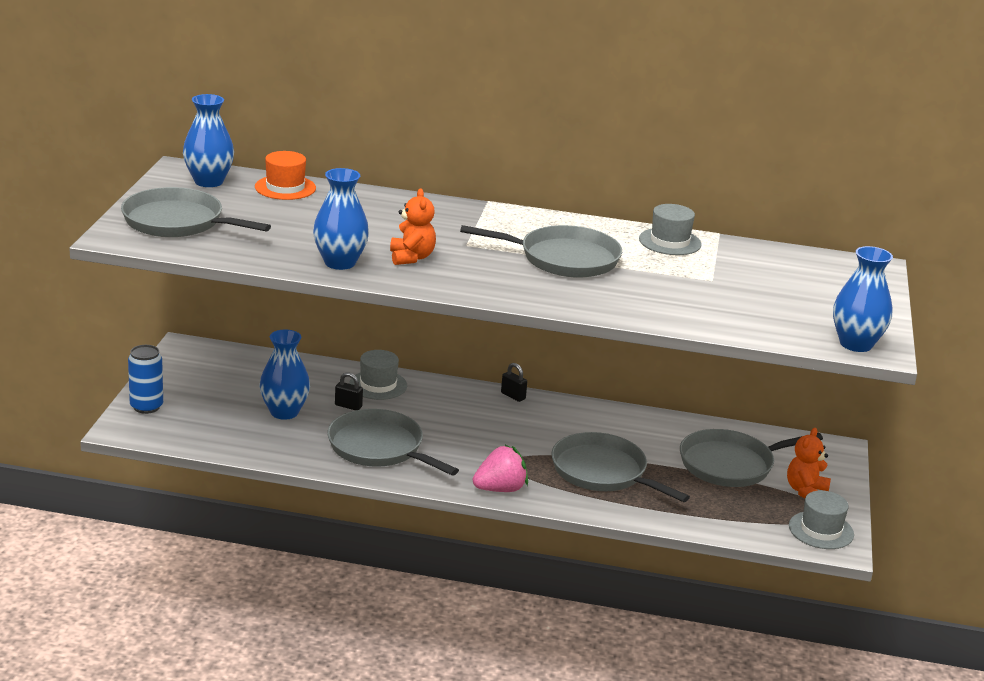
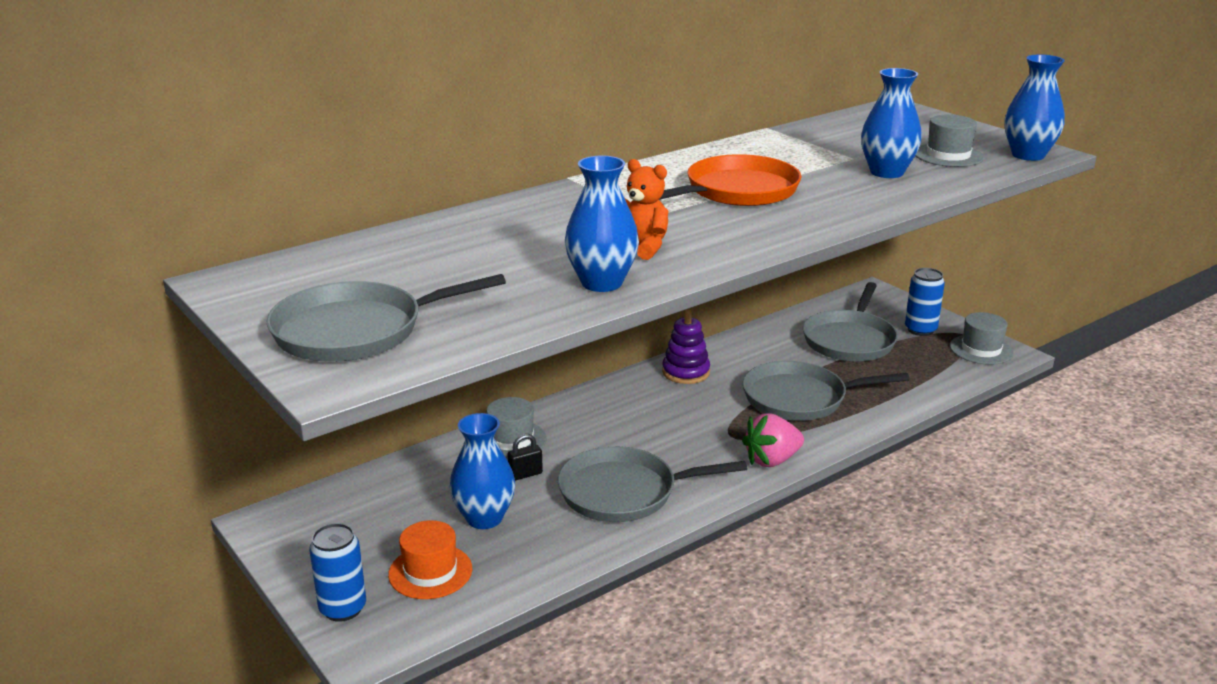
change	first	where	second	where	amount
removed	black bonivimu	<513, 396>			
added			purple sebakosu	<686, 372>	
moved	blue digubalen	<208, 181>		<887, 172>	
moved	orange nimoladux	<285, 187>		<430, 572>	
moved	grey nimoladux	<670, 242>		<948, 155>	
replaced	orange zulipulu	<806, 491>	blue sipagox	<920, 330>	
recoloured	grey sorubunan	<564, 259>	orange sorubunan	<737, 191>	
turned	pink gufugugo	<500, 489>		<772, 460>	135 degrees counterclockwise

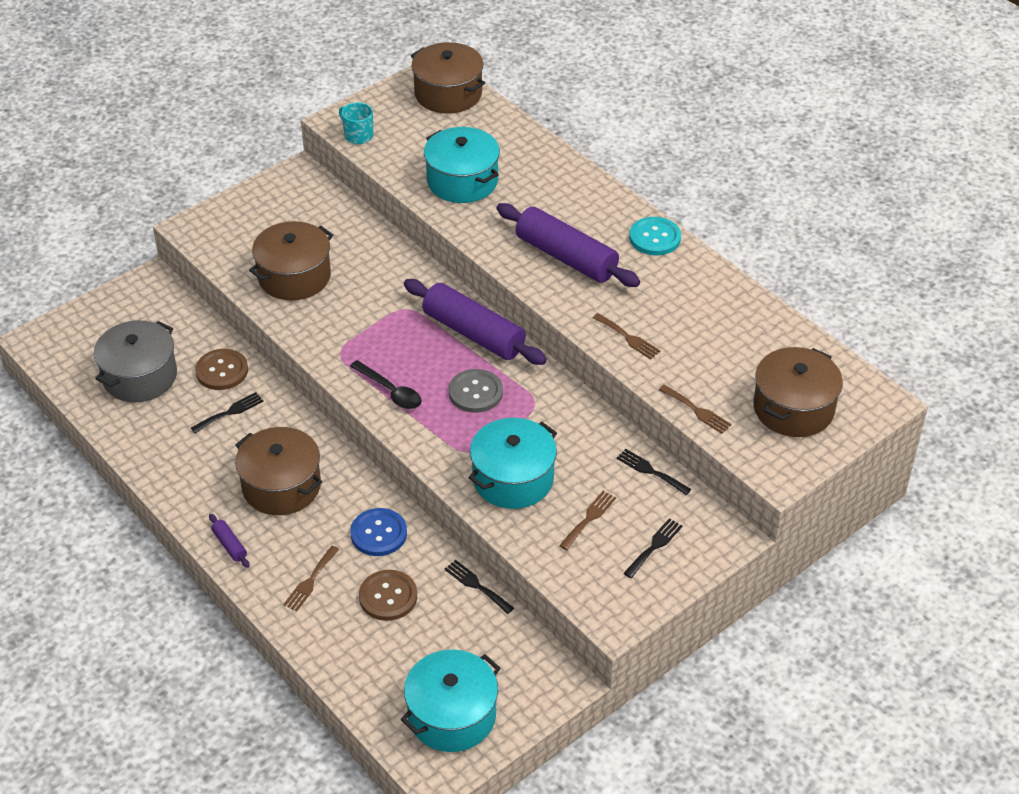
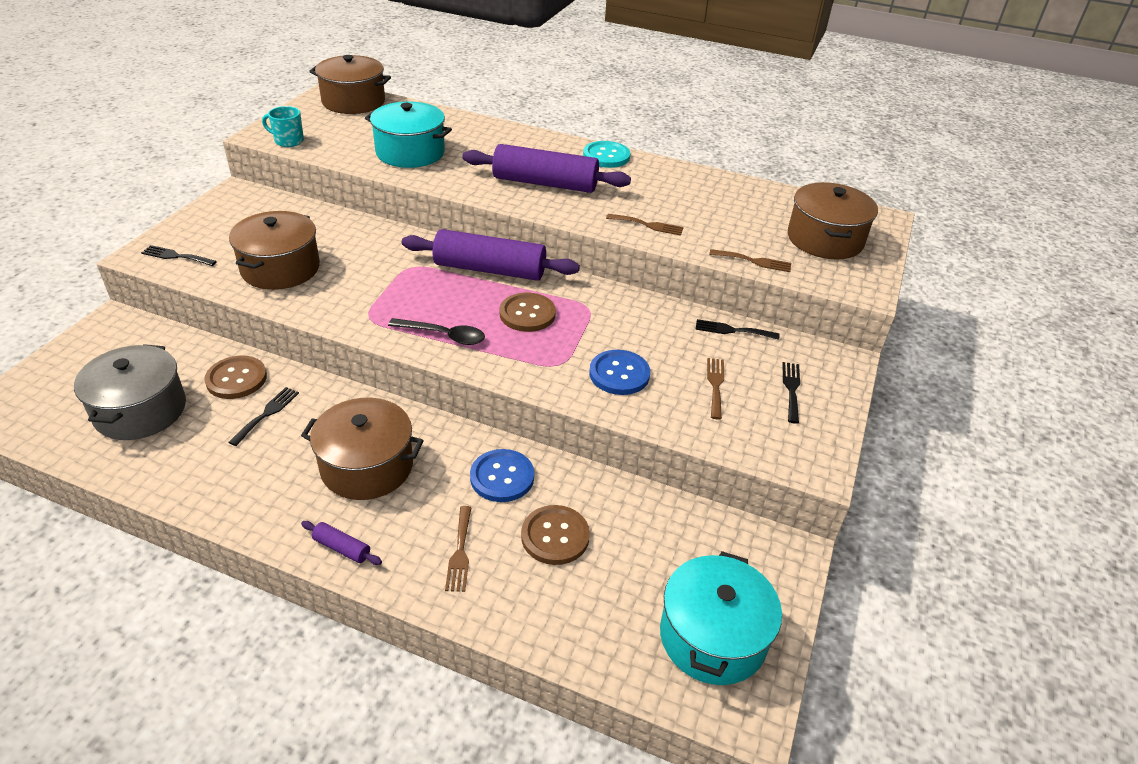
change	first	where	second	where	amount
moved	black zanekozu	<476, 585>		<176, 256>	
replaced	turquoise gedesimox	<513, 479>	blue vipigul	<619, 374>	
recoloured	grey vipigul	<475, 392>	brown vipigul	<527, 314>	

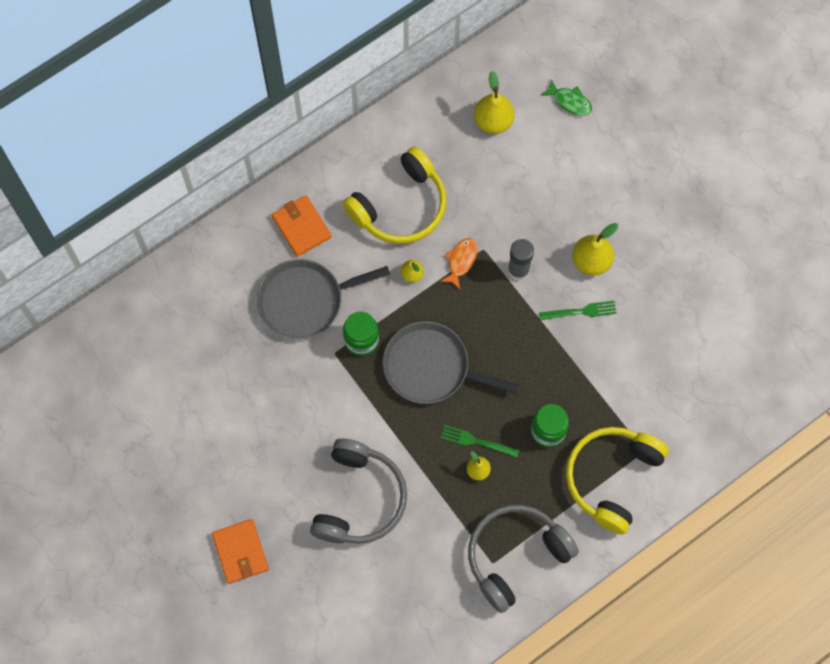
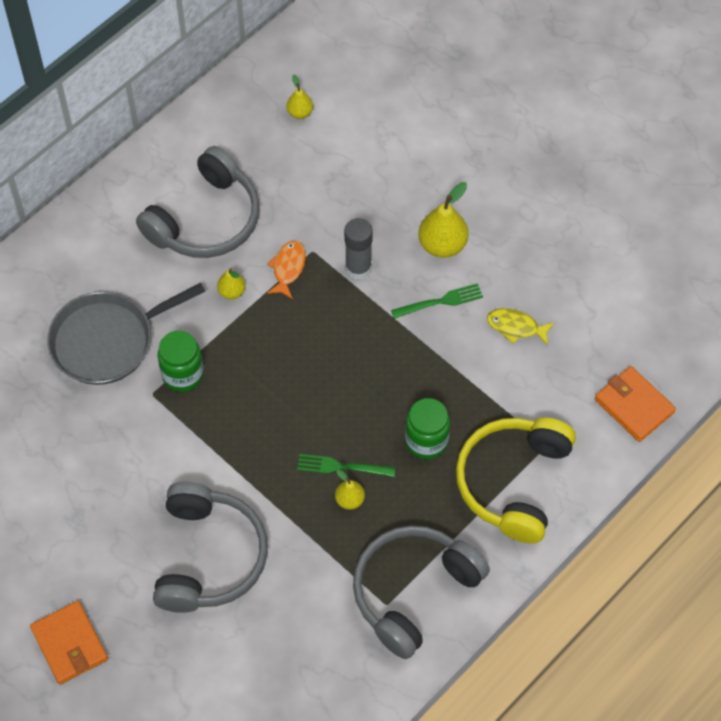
change	first	where	second	where	amount
removed	grey sorubunan	<431, 367>			
removed	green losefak	<570, 101>			
added			yellow losefak	<516, 327>	
moved	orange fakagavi	<301, 227>		<634, 406>	
recoloured	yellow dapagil	<400, 206>	grey dapagil	<206, 220>	
resized	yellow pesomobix	<493, 121>		<300, 112>	x0.56

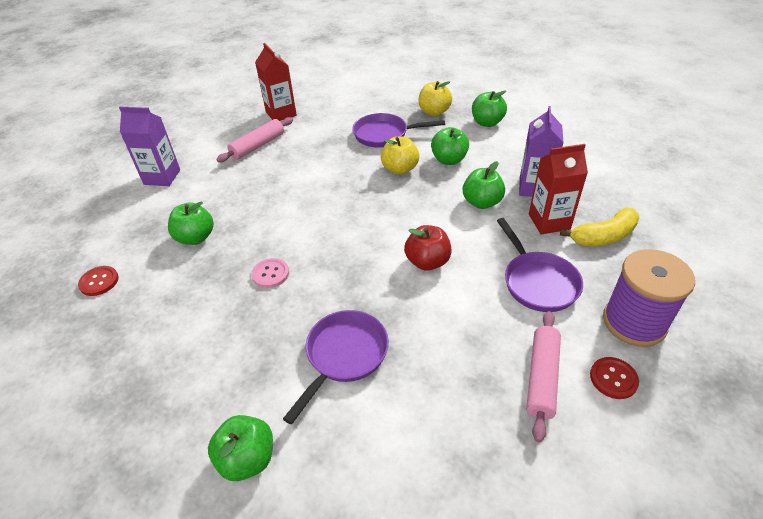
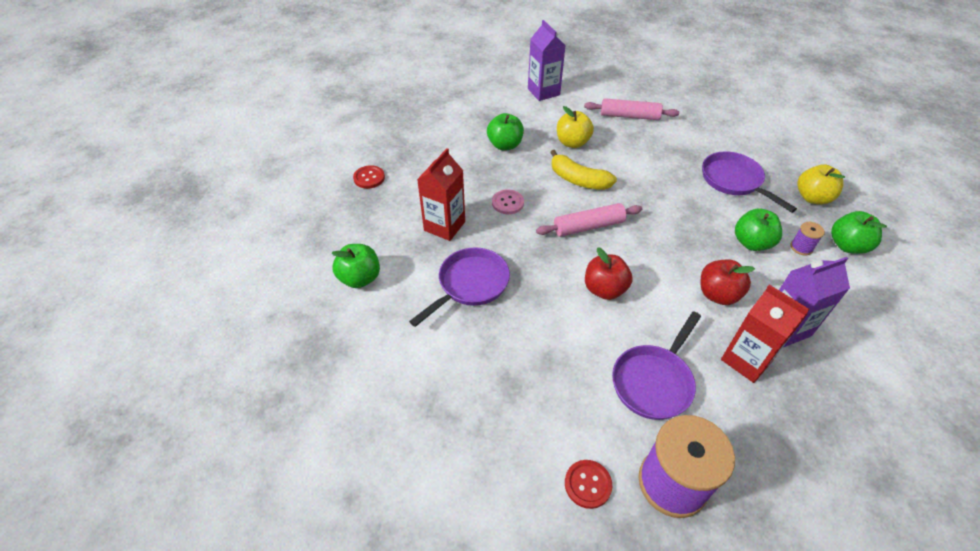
change	first	where	second	where	amount
added			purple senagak	<801, 247>	
moved	red vipigul	<99, 282>		<369, 178>	
moved	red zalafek	<281, 114>		<444, 226>	
moved	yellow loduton	<400, 169>		<572, 143>	
moved	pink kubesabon	<542, 377>		<588, 226>	
moved	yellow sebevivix	<603, 236>		<578, 180>	
recoloured	green loduton	<482, 202>	red loduton	<718, 294>	
turned	purple sorubunan	<344, 355>		<470, 284>	45 degrees counterclockwise

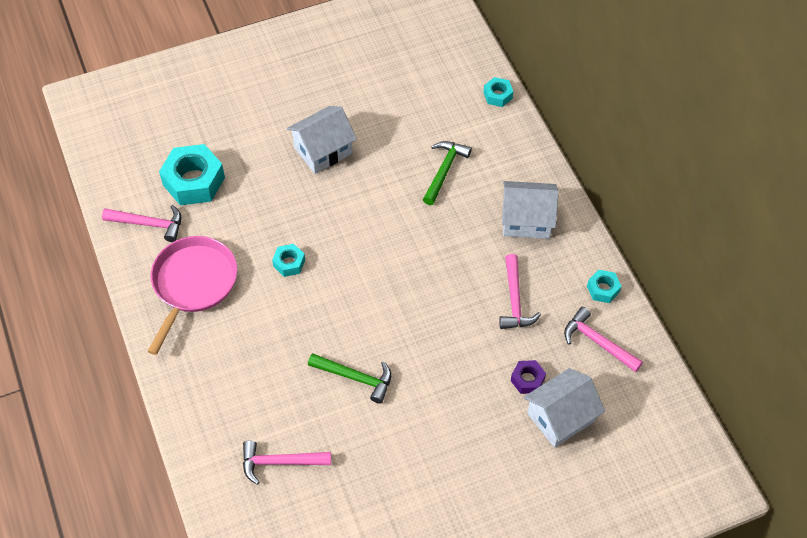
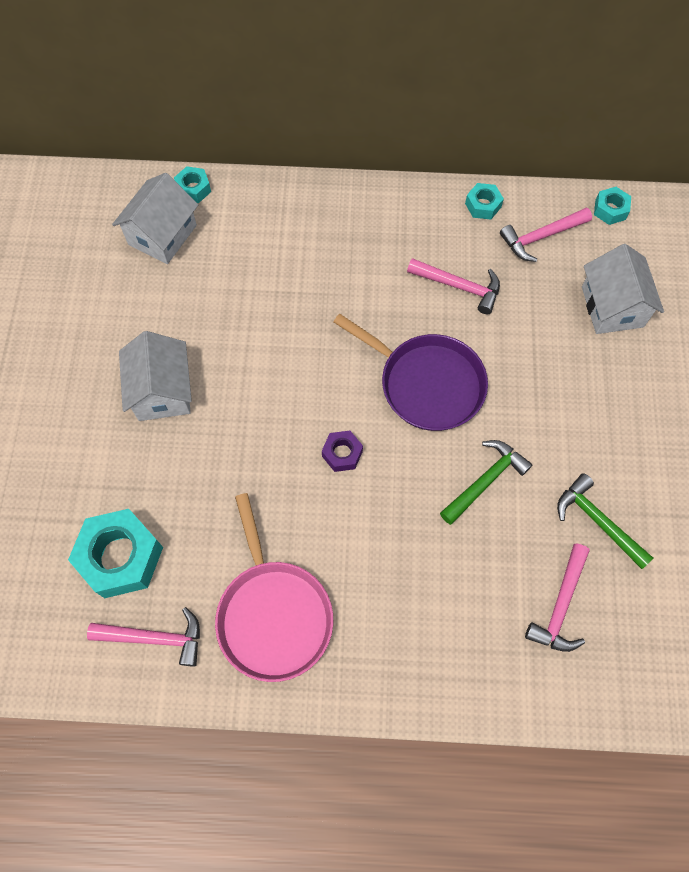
change	first	where	second	where	amount
added			purple sorubunan	<427, 384>	
moved	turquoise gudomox	<289, 263>		<610, 210>	
moved	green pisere	<444, 171>		<597, 521>	
moved	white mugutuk	<526, 220>		<162, 235>	
moved	purple gudomox	<527, 380>		<342, 453>	
turned	pink pisere	<149, 224>		<155, 638>	60 degrees clockwise
turned	pink sorubunan	<193, 284>		<273, 615>	150 degrees counterclockwise

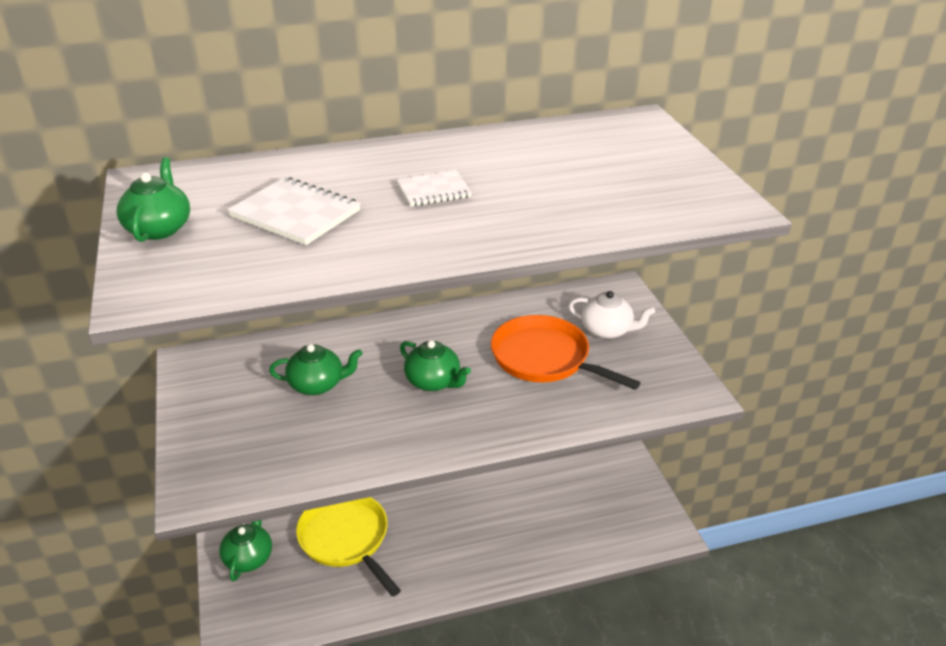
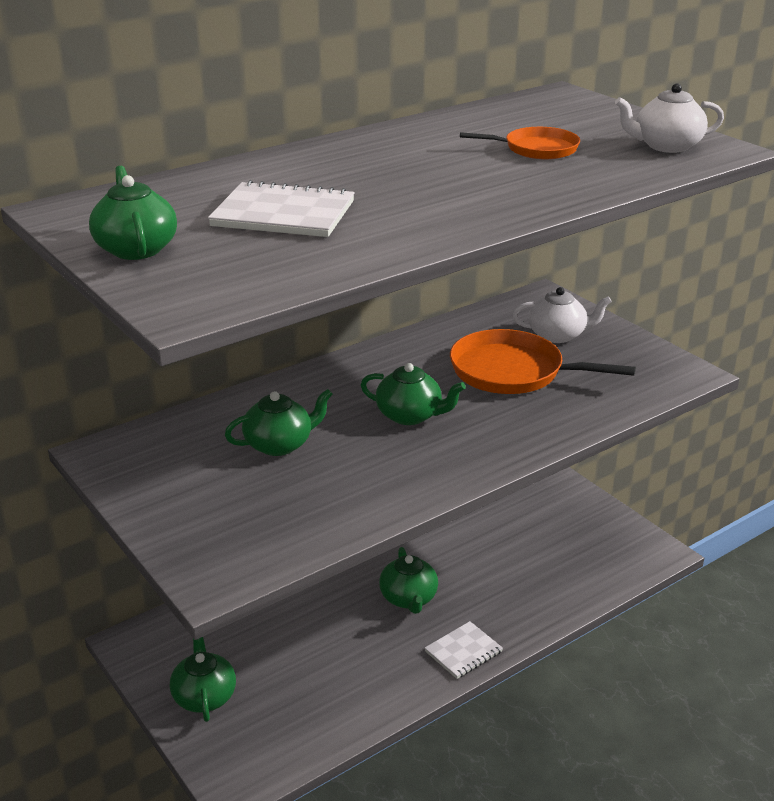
change	first	where	second	where	amount
removed	yellow sorubunan	<346, 538>			
added			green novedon	<409, 598>	
added			orange sorubunan	<537, 149>	
added			white novedon	<666, 146>	
moved	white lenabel	<434, 191>		<463, 651>	

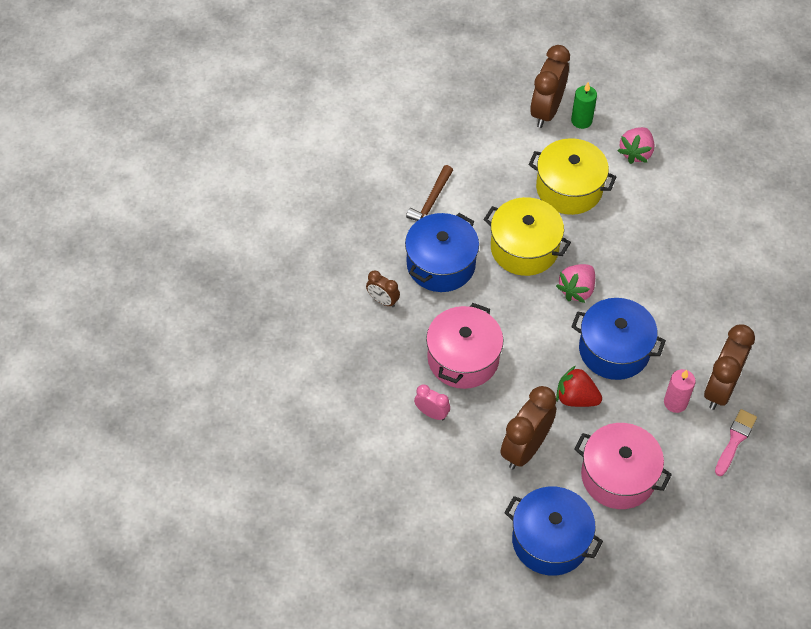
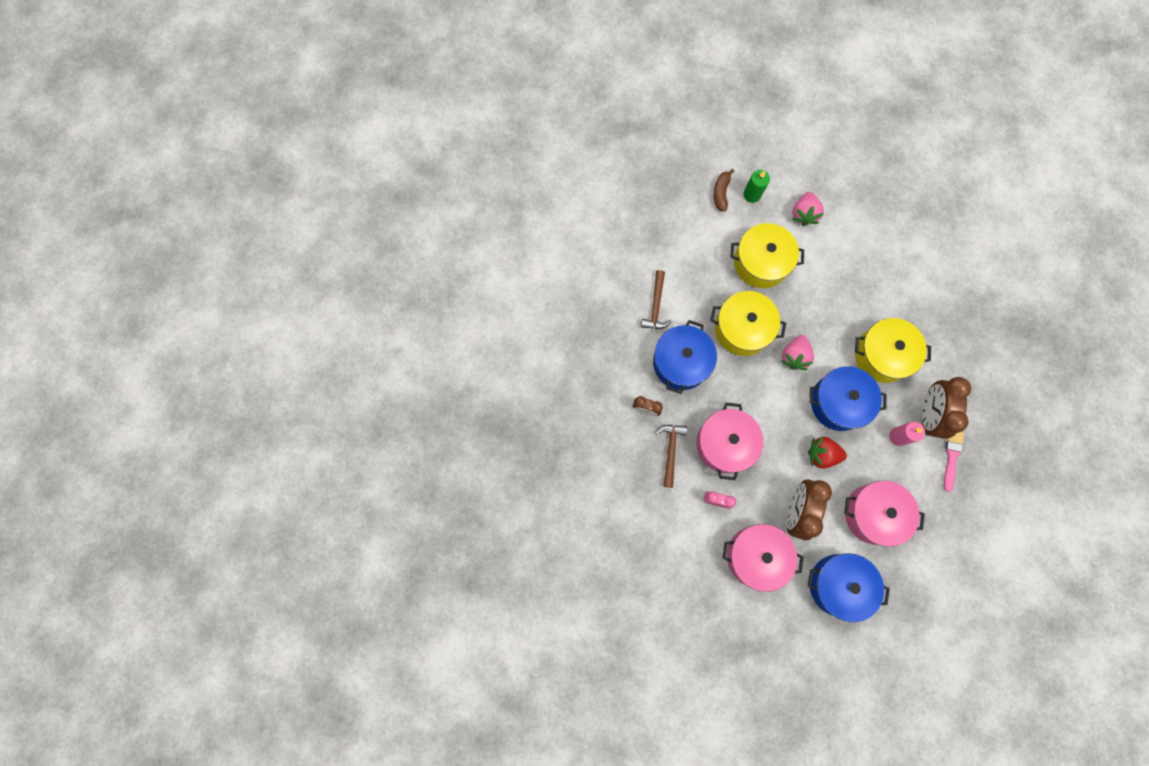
change	first	where	second	where	amount
added			brown pisere	<670, 451>	
added			pink gedesimox	<756, 556>	
added			yellow gedesimox	<882, 355>	
replaced	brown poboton	<546, 111>	brown sebevivix	<721, 193>	

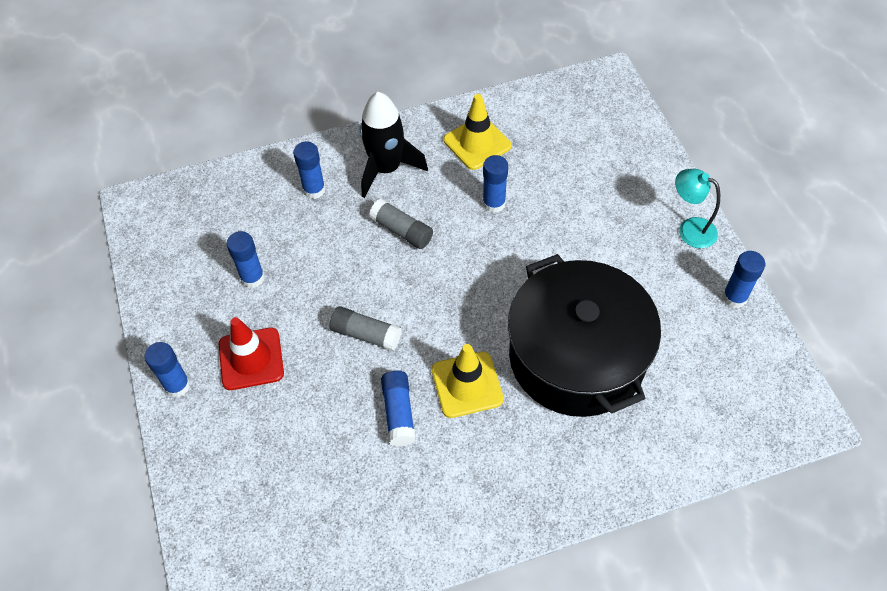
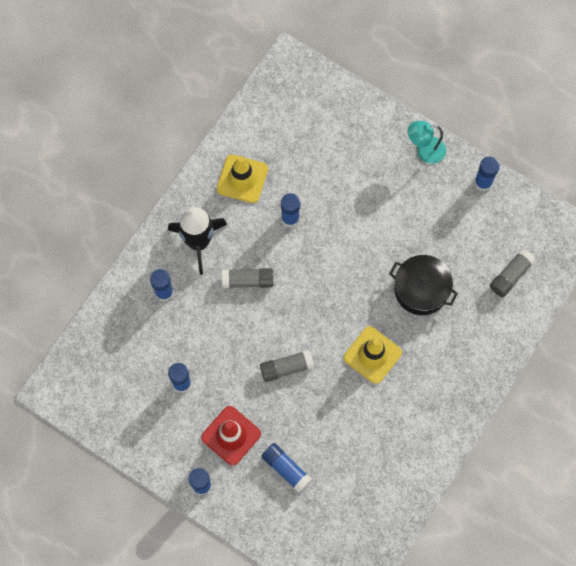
change	first	where	second	where	amount
added			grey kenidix	<510, 276>	
moved	blue kenidix	<398, 413>		<286, 469>	
resized	black gedesimox	<577, 356>		<421, 289>	x0.54

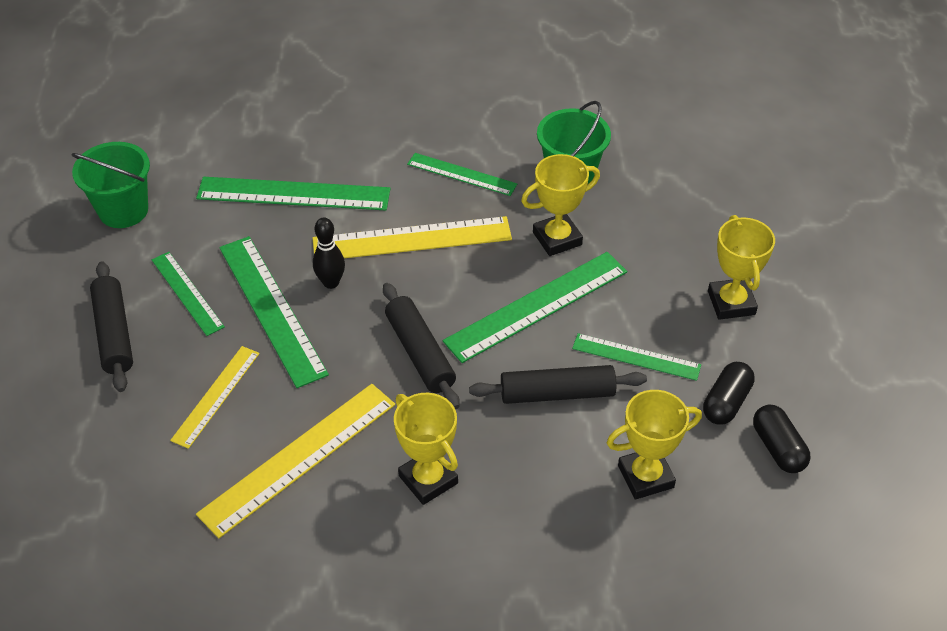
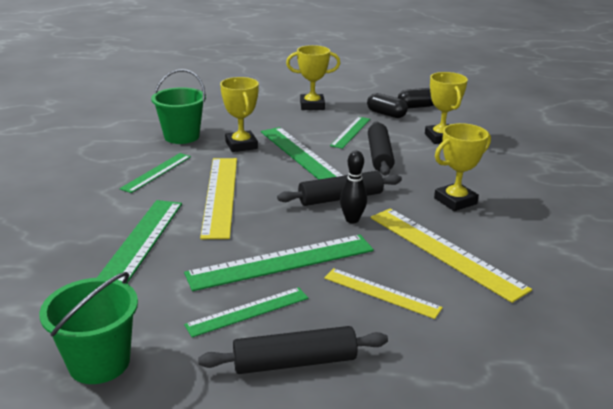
change	first	where	second	where	amount
moved	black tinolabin	<331, 282>		<352, 220>	

